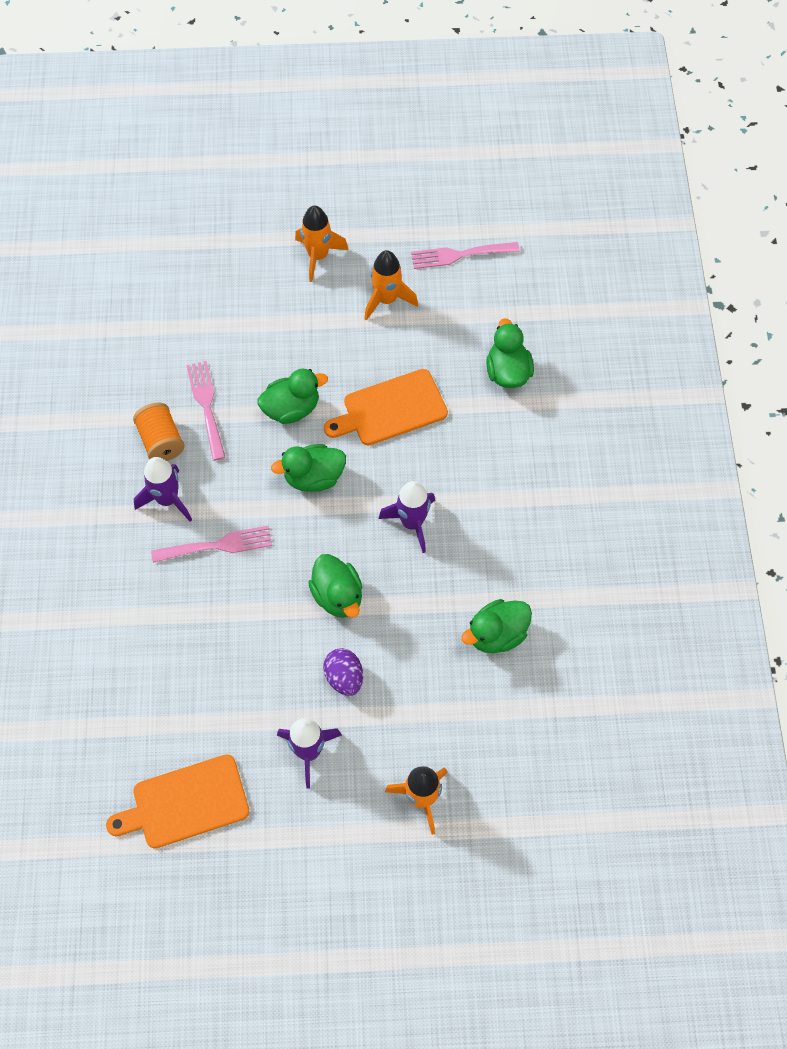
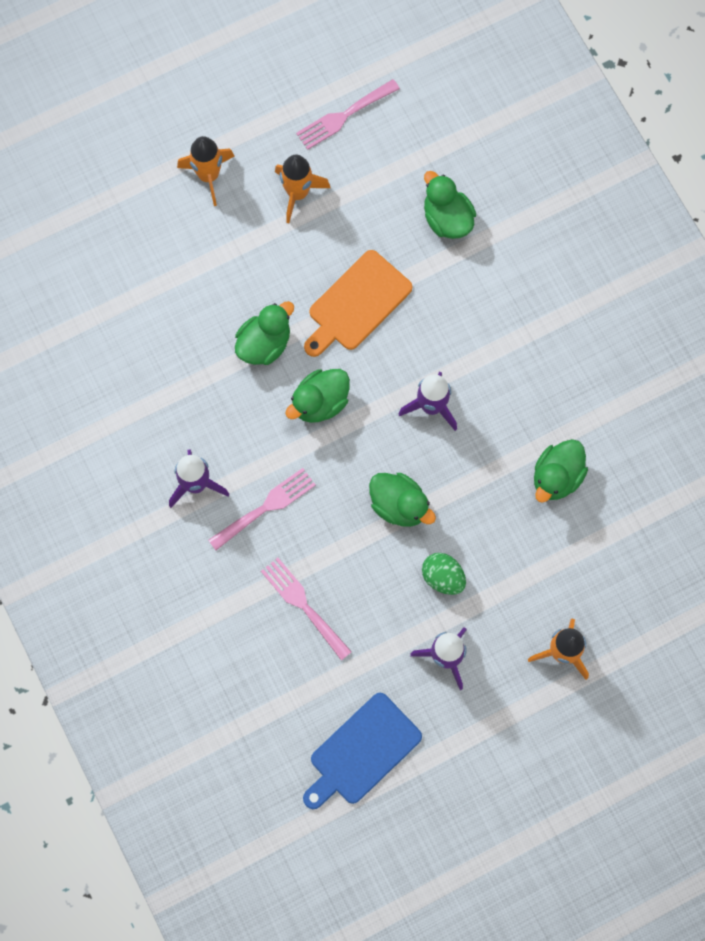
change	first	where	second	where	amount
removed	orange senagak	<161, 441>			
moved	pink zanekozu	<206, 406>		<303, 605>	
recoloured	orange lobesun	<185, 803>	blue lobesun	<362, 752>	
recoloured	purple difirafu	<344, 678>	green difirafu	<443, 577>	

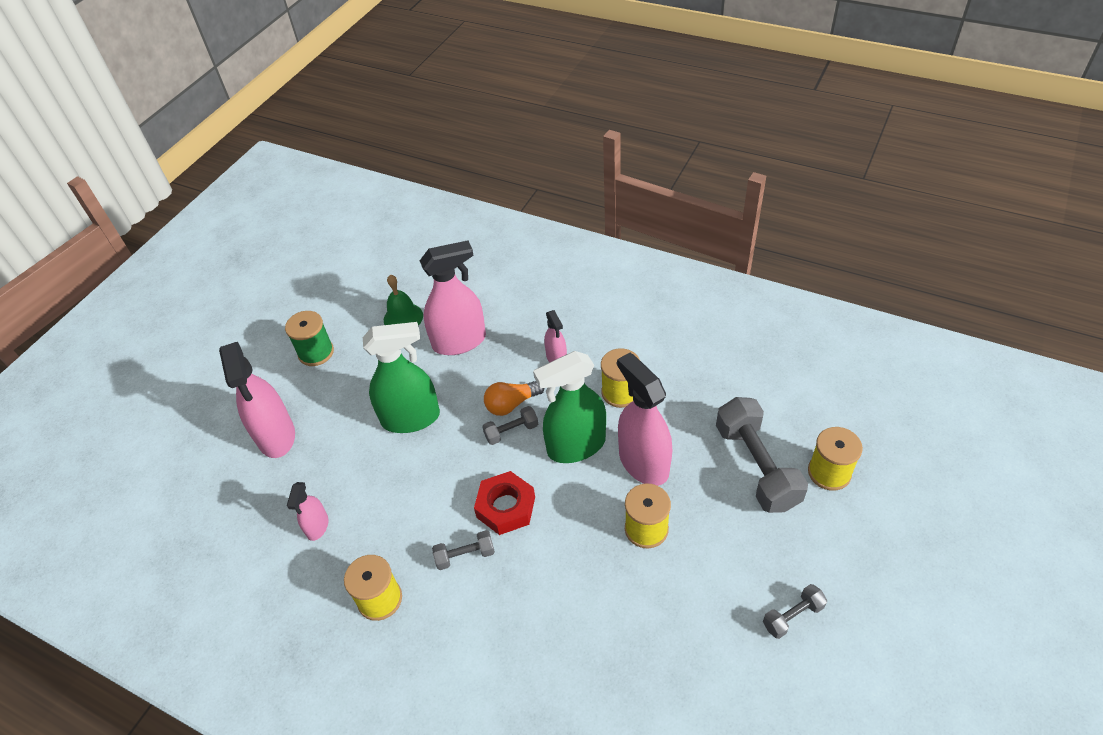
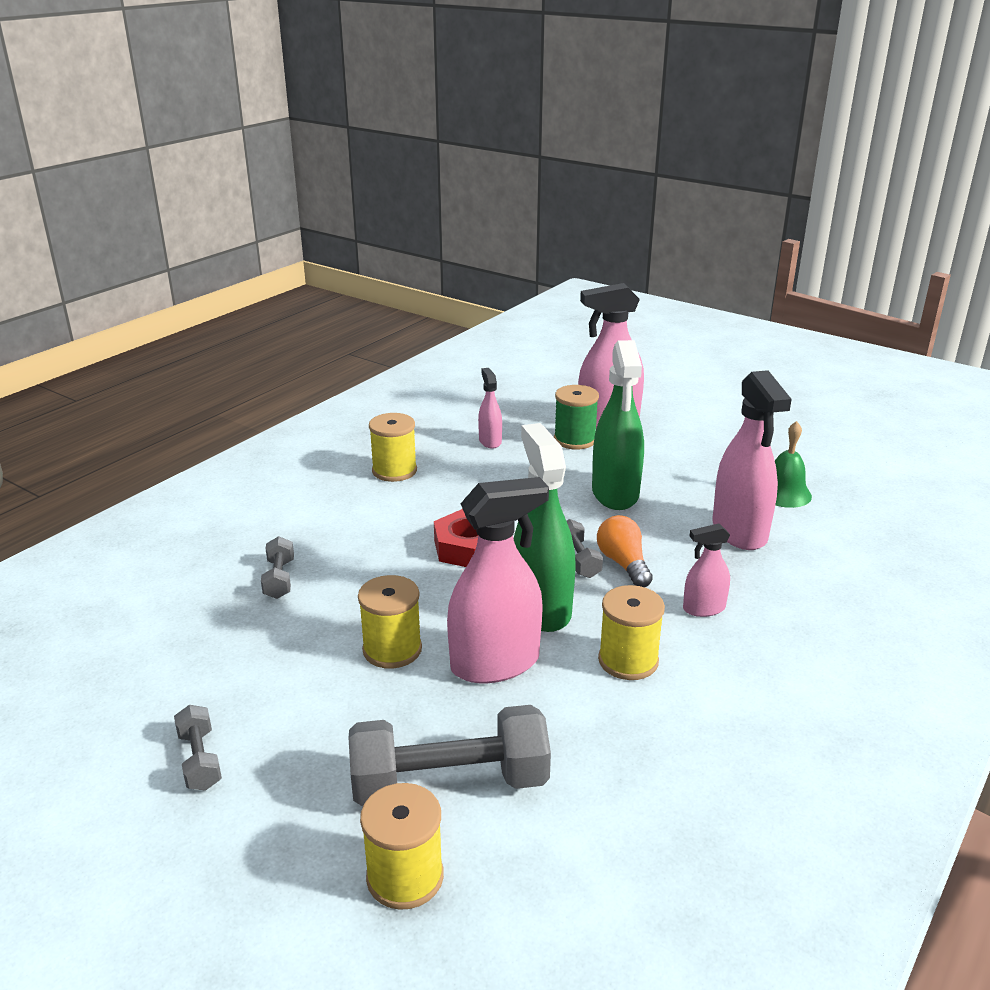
change	first	where	second	where	amount
moved	green senagak	<316, 352>		<574, 440>	
moved	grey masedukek	<465, 555>		<279, 579>	
turned	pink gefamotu	<317, 526>		<490, 441>	60 degrees clockwise

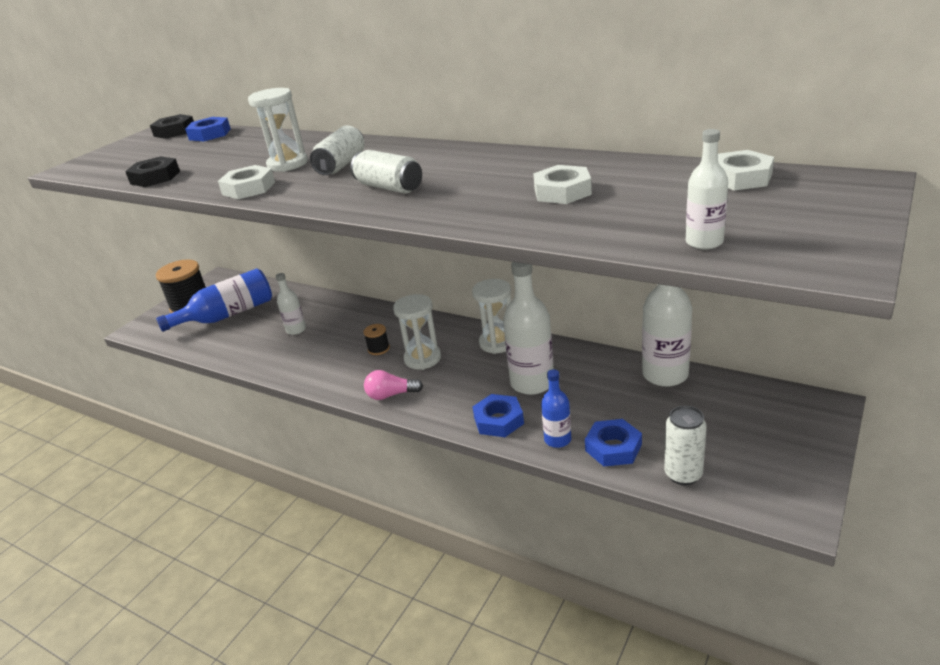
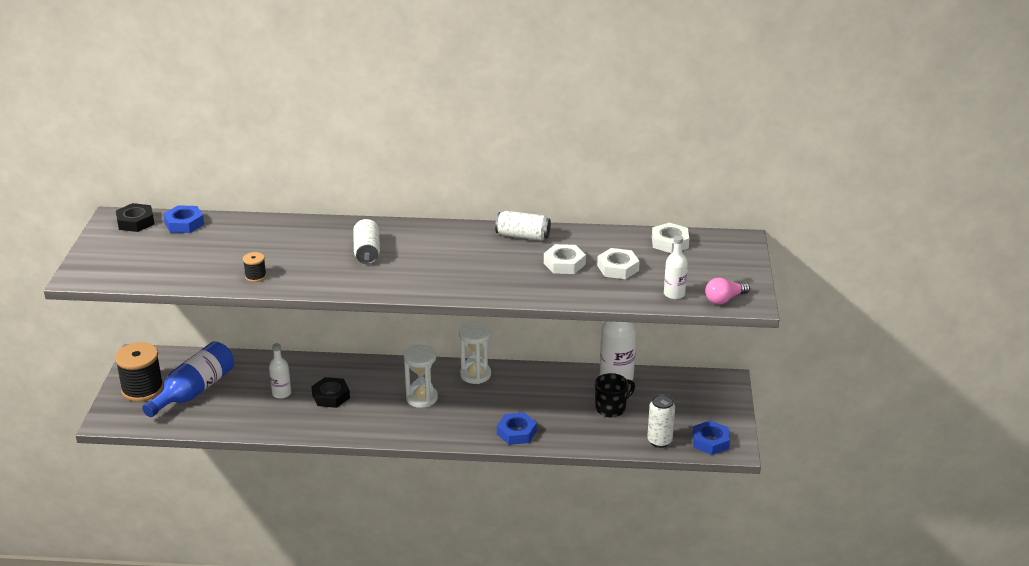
change	first	where	second	where	amount
removed	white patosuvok	<287, 164>			
removed	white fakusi	<532, 383>			
removed	blue fakusi	<557, 440>			
added			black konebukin	<611, 408>	
moved	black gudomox	<155, 177>		<331, 396>	
moved	white gudomox	<248, 188>		<618, 268>	
moved	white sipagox	<389, 187>		<523, 236>	
moved	black senagak	<378, 349>		<255, 276>	
moved	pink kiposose	<391, 395>		<724, 299>	
moved	blue gudomox	<613, 448>		<710, 441>	

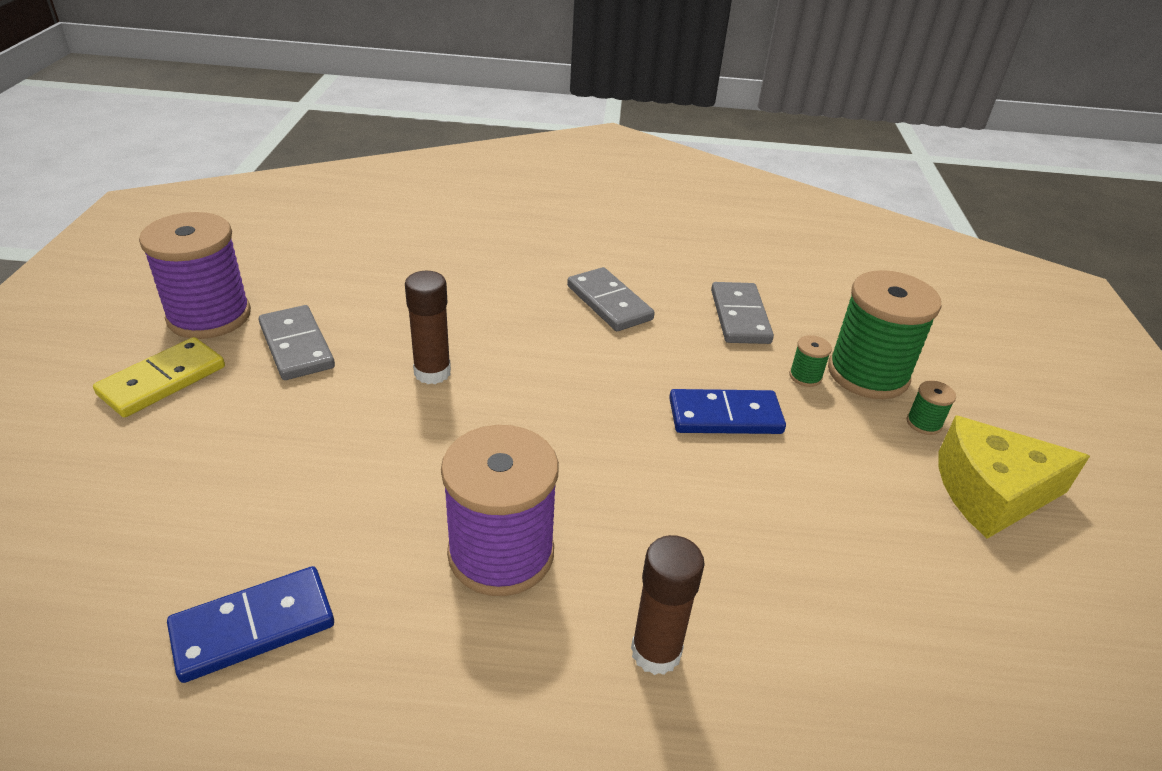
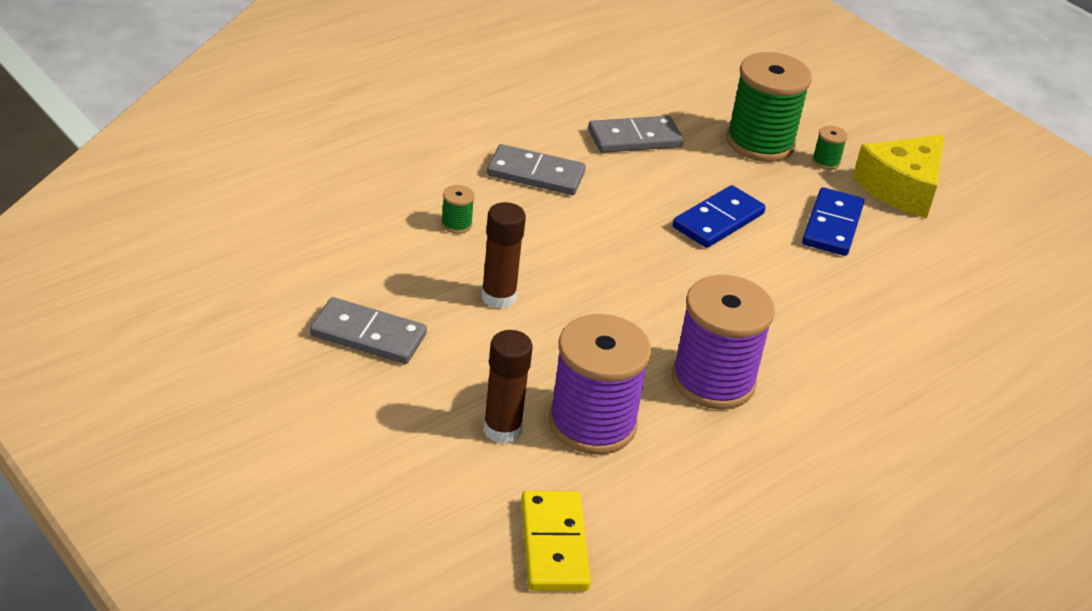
change	first	where	second	where	amount
moved	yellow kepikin	<163, 381>		<554, 544>	
moved	purple senagak	<209, 316>		<592, 423>	
moved	blue kepikin	<253, 626>		<832, 225>	
moved	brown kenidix	<656, 652>		<502, 429>	
moved	green senagak	<805, 376>		<456, 224>	
turned	grey kepikin	<739, 316>		<634, 138>	60 degrees counterclockwise

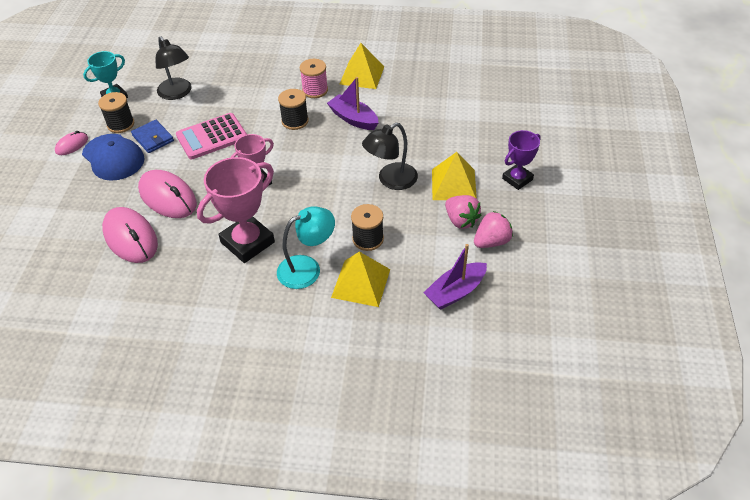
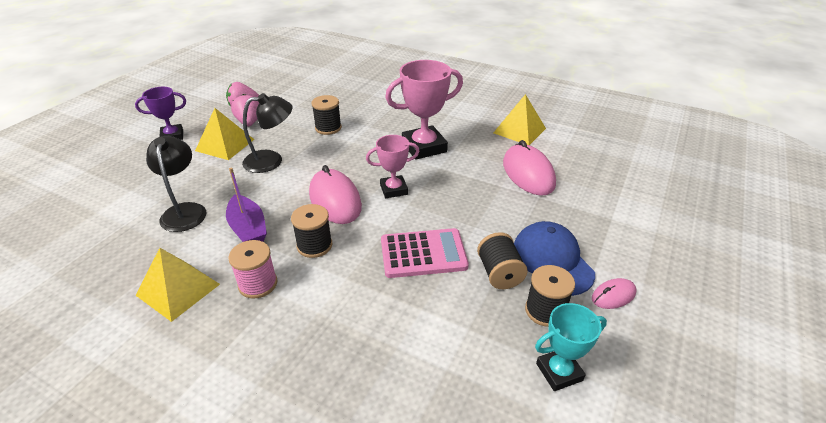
change	first	where	second	where	amount
removed	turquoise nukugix	<307, 268>			
removed	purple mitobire	<455, 292>			
moved	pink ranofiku	<168, 197>		<335, 200>	
moved	black nukugix	<177, 93>		<184, 211>	
moved	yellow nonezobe	<361, 283>		<519, 130>	
replaced	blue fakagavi	<153, 138>	black senagak	<499, 273>	

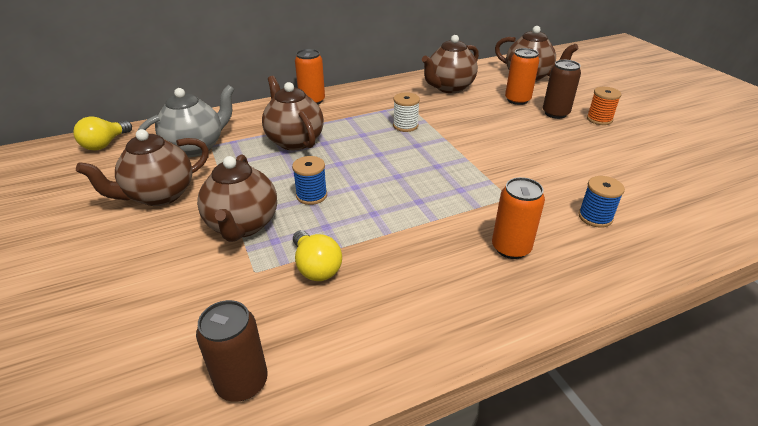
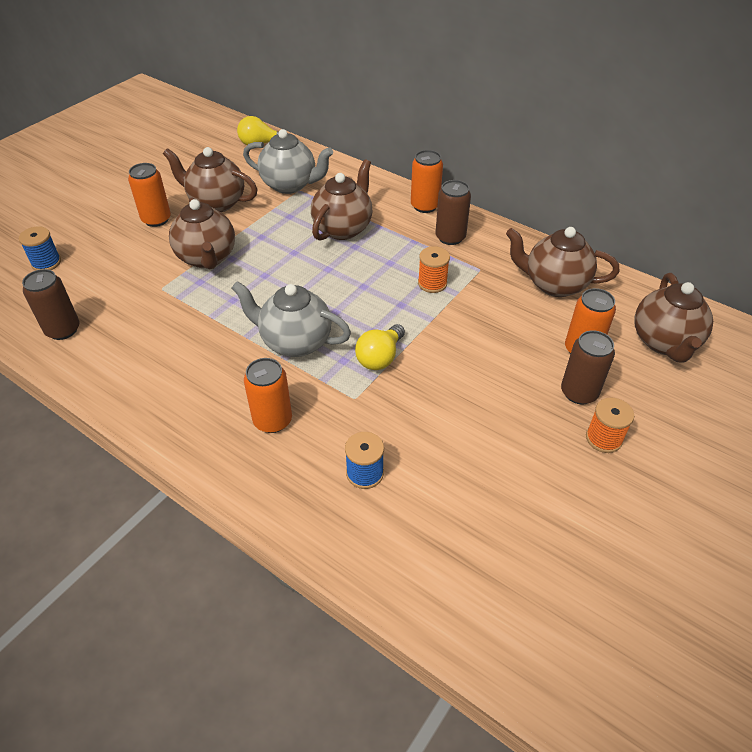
change	first	where	second	where	amount
added			orange sipagox	<156, 219>	
added			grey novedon	<295, 342>	
added			brown sipagox	<450, 237>	
moved	blue senagak	<311, 195>		<46, 263>	
moved	yellow kiposose	<316, 267>		<380, 357>	
recoloured	white senagak	<405, 126>	orange senagak	<432, 283>	
turned	brown novedon	<243, 225>		<207, 258>	75 degrees counterclockwise

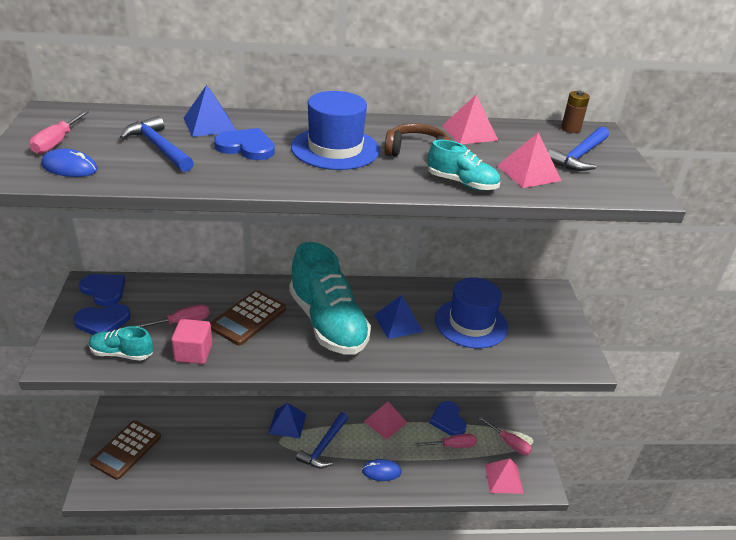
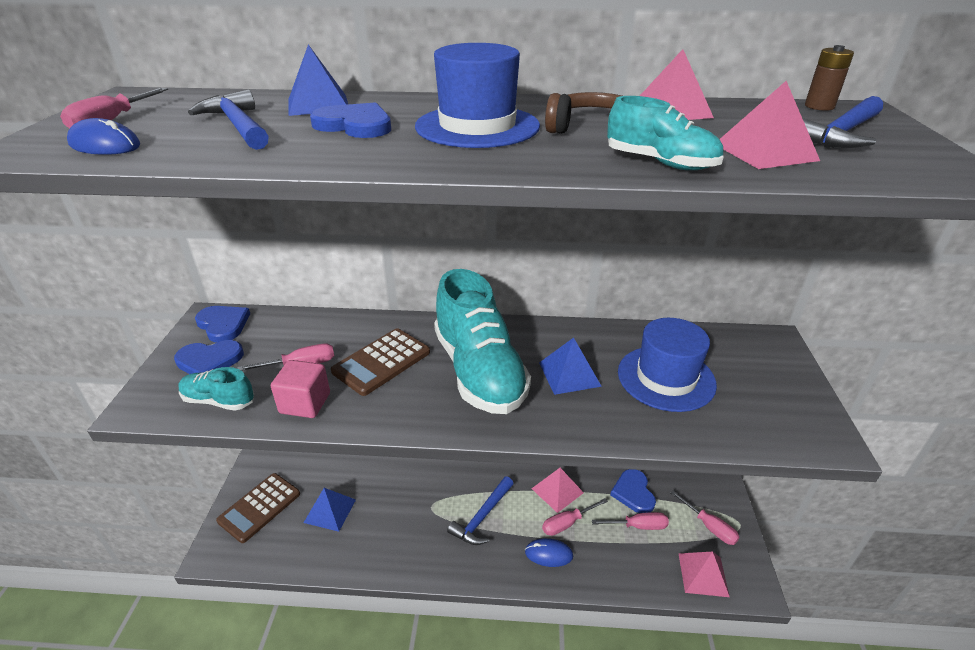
change	first	where	second	where	amount
added			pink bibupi	<567, 523>	
moved	blue nonezobe	<287, 423>		<330, 511>	

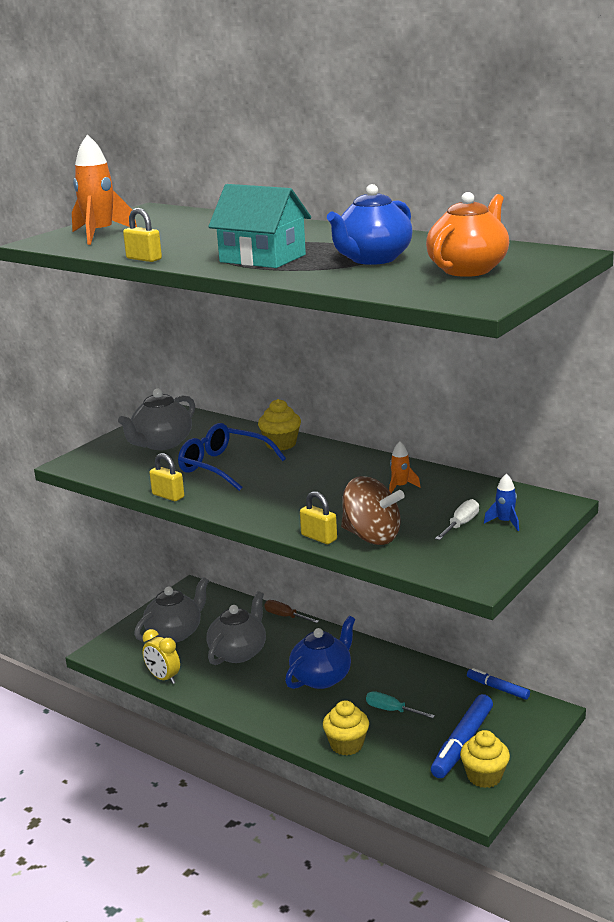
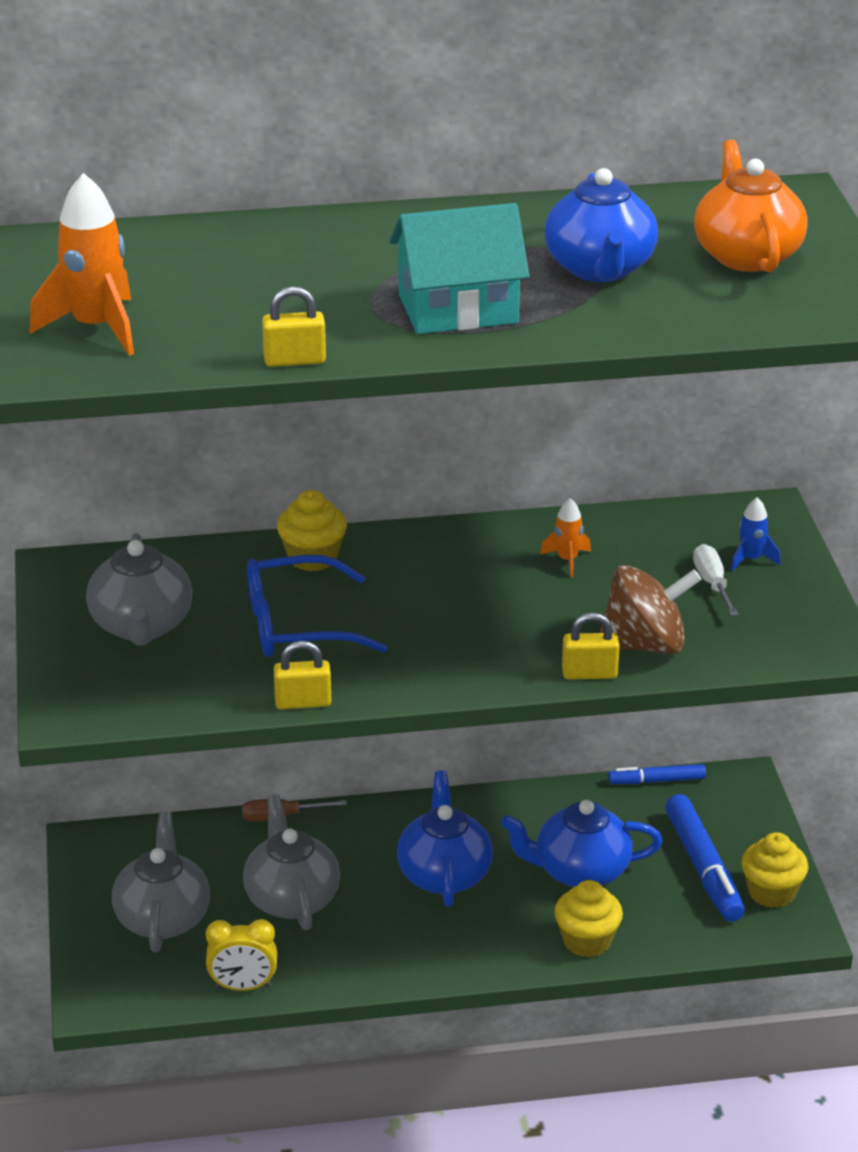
change	first	where	second	where	amount
replaced	turquoise bibupi	<392, 710>	blue novedon	<580, 871>	

